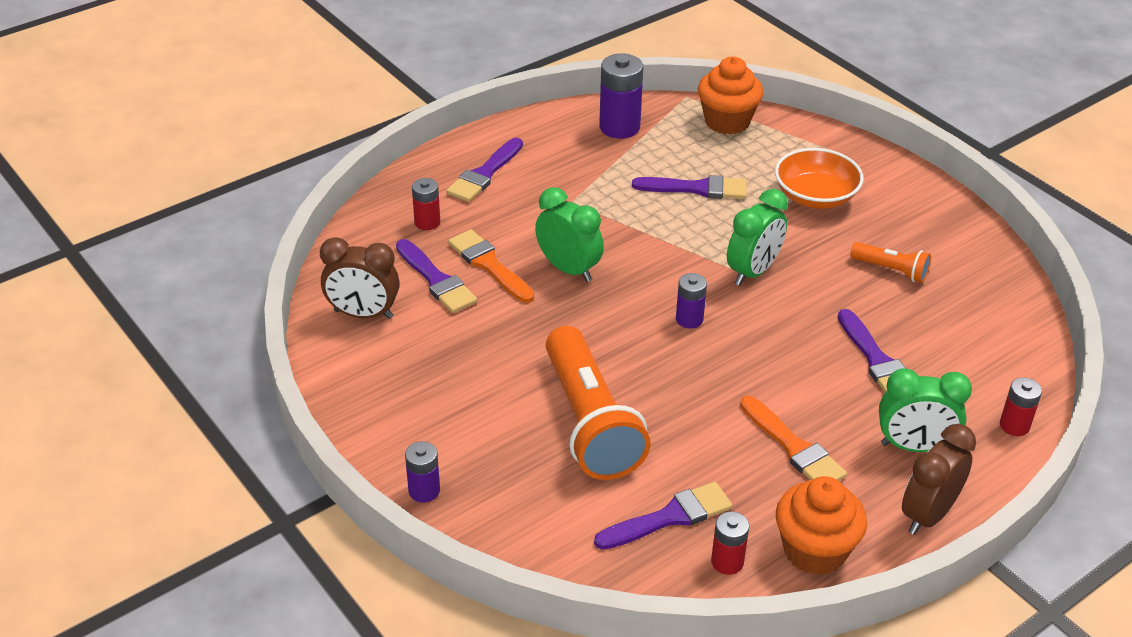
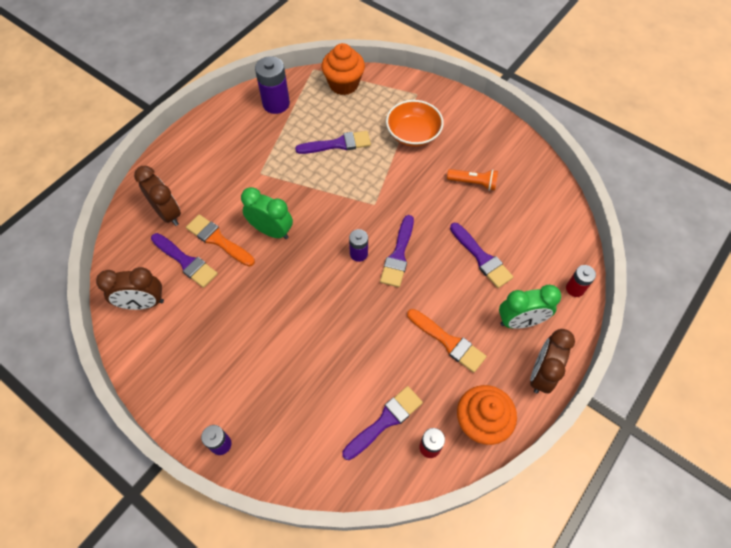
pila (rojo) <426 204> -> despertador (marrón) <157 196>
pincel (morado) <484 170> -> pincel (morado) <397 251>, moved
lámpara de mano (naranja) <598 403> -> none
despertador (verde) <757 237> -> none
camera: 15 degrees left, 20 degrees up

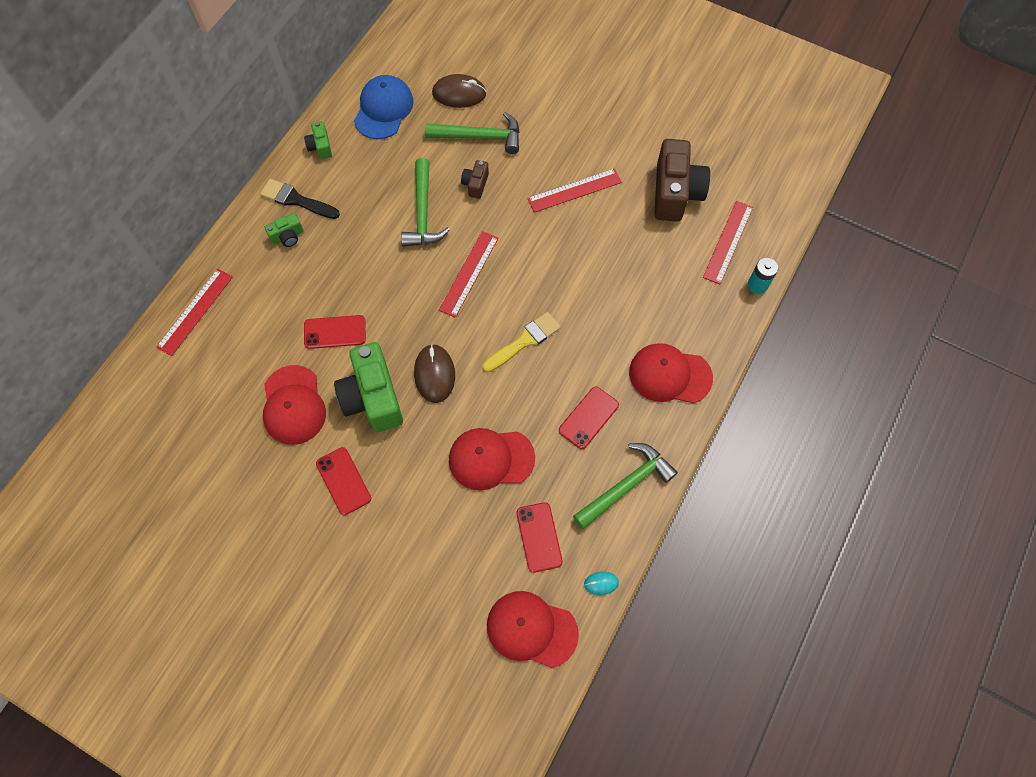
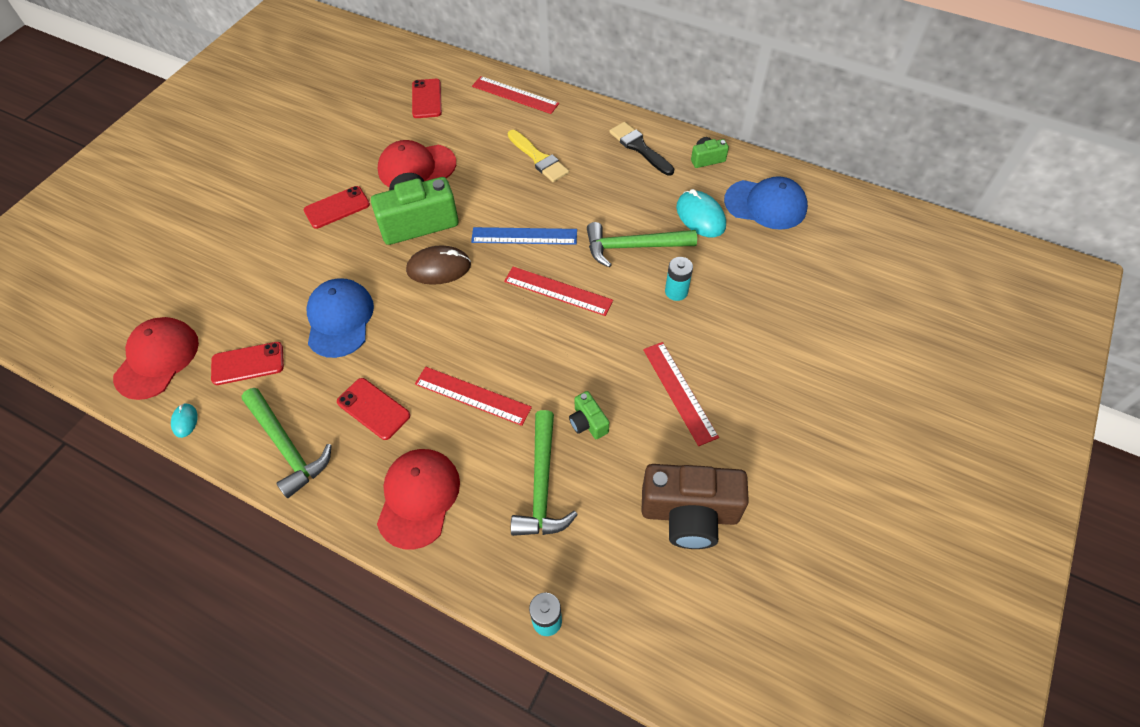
pincel (negro) <300 199> -> pincel (negro) <641 149>, 60 degrees counterclockwise
cámara (verde) <284 230> -> cámara (verde) <589 415>, moved
móvil (rojo) <335 332> -> móvil (rojo) <427 98>, moved
martillo (verde) <472 133> -> martillo (verde) <544 473>, moved
ratón (marrón) <459 91> -> none
gorra (rojo) <492 459> -> gorra (azul) <340 318>
cámara (marrón) <475 179> -> pila (turquesa) <679 279>
pincel (amarillo) <521 342> -> pincel (amarillo) <538 156>, moved
regla (rojo) <728 242> -> regla (rojo) <473 396>, moved
none -> regla (azul) <524 236>
none -> ratón (turquesa) <701 213>
camera: 90 degrees right, 10 degrees down

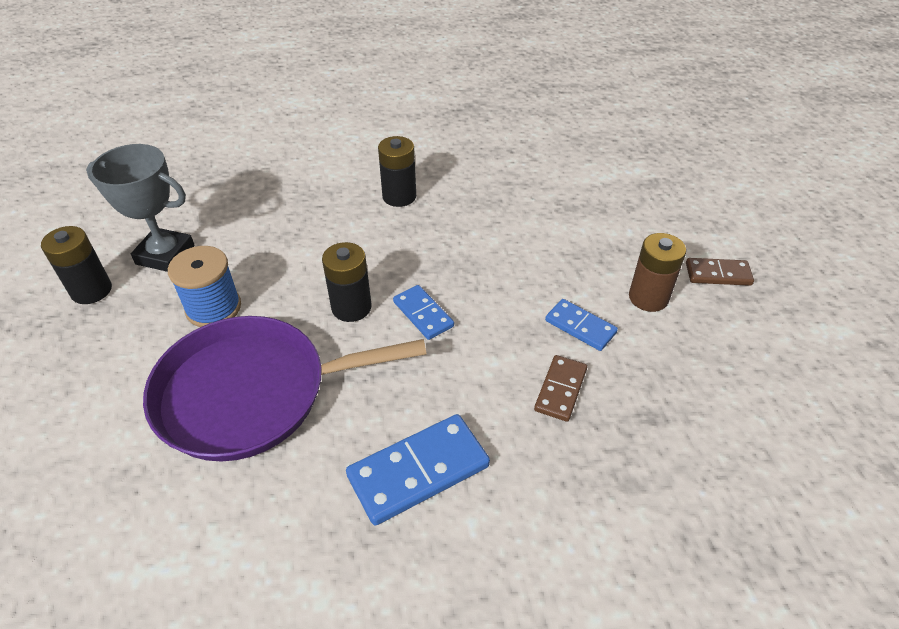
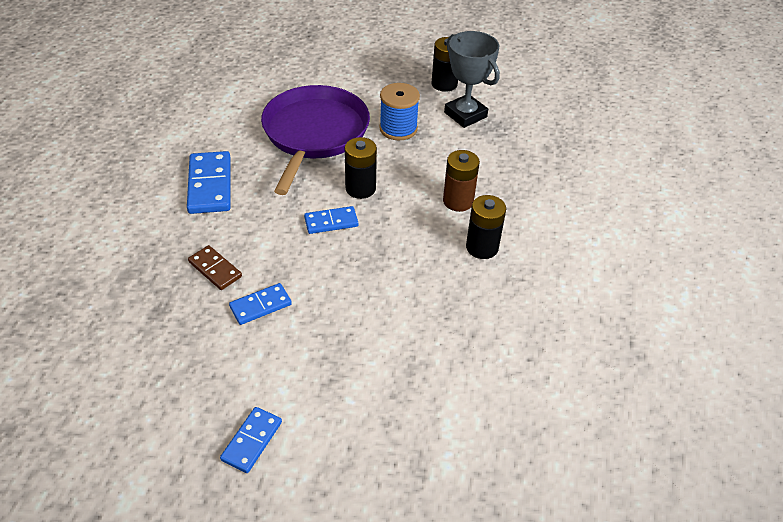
trofeo (gris) <140 208> -> trofeo (gris) <472 79>, 75 degrees counterclockwise
pila (marrón) <657 272> -> pila (marrón) <461 181>, moved
ficha de dominó (marrón) <720 272> -> ficha de dominó (azul) <251 440>
camera: 110 degrees right, 0 degrees up

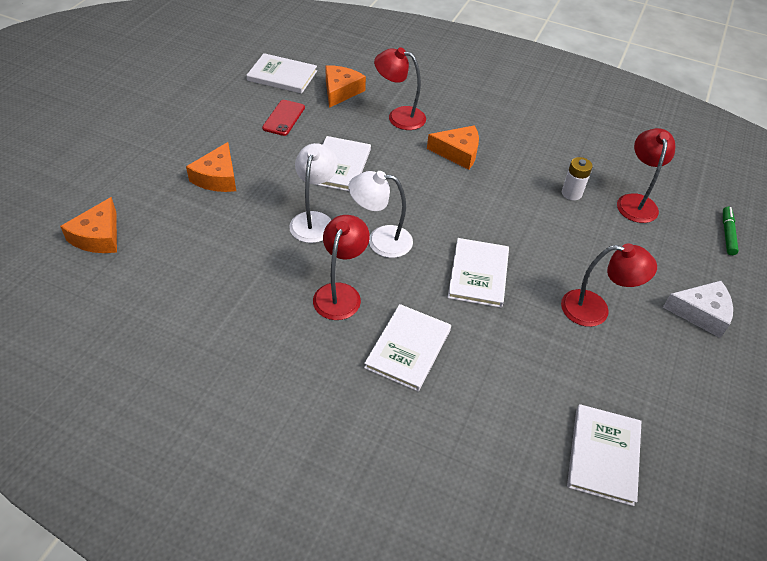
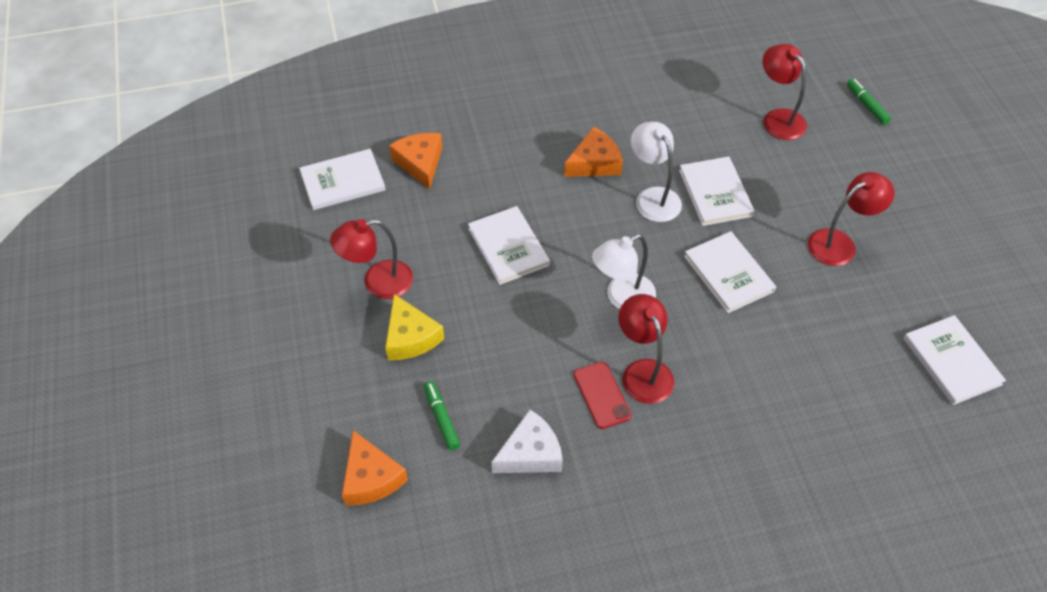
queso (naranja) <211 167> -> queso (amarillo) <414 327>
móvil (rojo) <283 118> -> móvil (rojo) <602 395>, moved
lámpara (blanco) <313 193> -> lámpara (blanco) <656 172>, moved
libro (blanco) <407 347> -> libro (blanco) <717 191>, moved
lámpara (rojo) <400 88> -> lámpara (rojo) <371 259>, moved
pila (blanco) <577 178> -> none
queso (blanco) <698 309> -> queso (blanco) <527 441>, moved
none -> rotulador (verde) <442 415>
camera: 35 degrees left, 5 degrees up

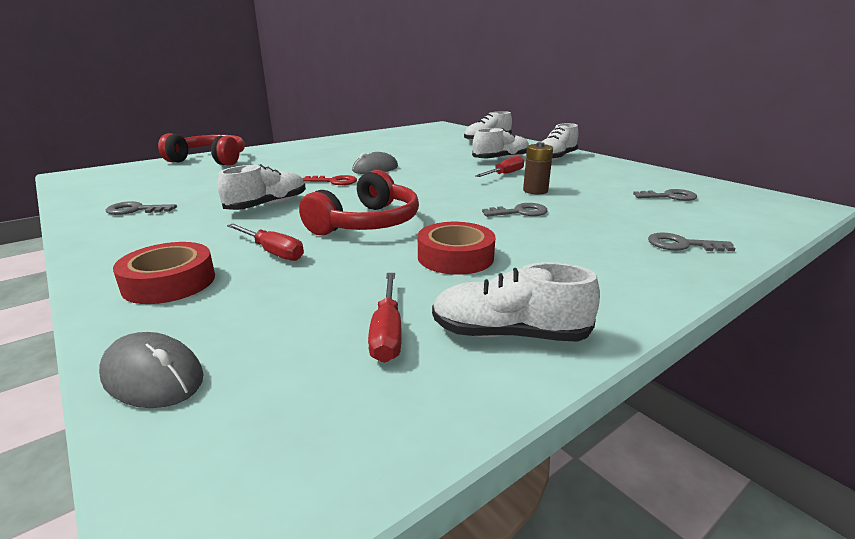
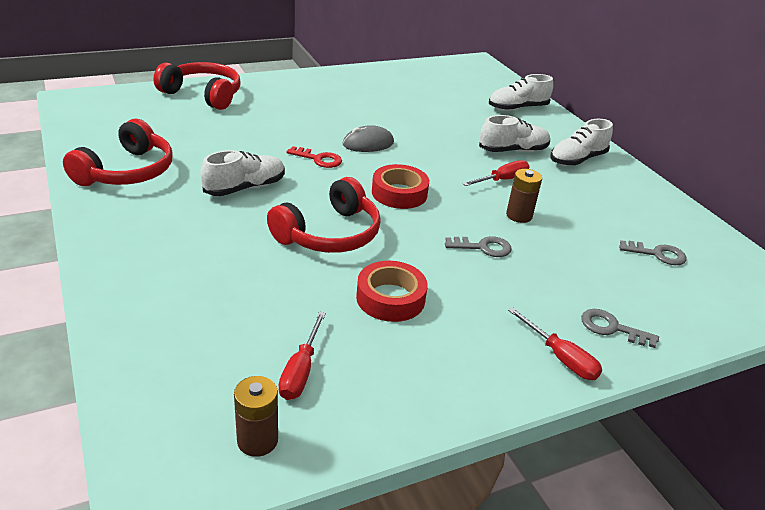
ratón (gris) <151 370> -> none
llave (gris) <141 208> -> auriculares (rojo) <118 152>
cinta adhesiva (rojo) <164 273> -> cinta adhesiva (rojo) <400 186>, moved
destornillador (rojo) <265 242> -> destornillador (rojo) <555 343>, moved
zapato (blanco) <516 302> -> none
none -> pila (marrón) <256 416>
camera: 10 degrees right, 10 degrees up

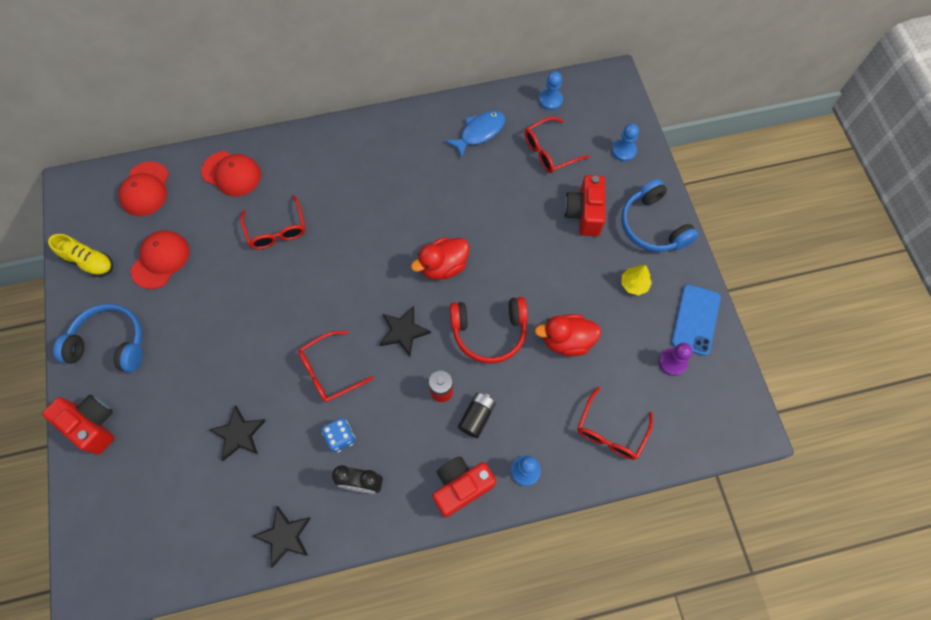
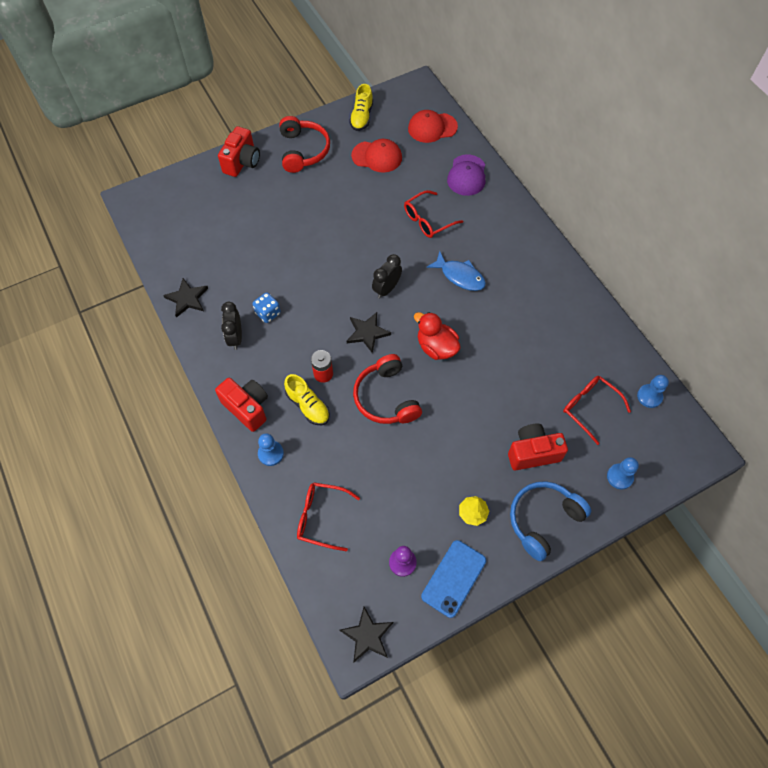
auriculares (azul) <98 338> -> auriculares (rojo) <304 144>
gorra (rojo) <231 174> -> gorra (morado) <466 175>
estrella (negro) <237 433> -> estrella (negro) <366 635>, moved
gafas (rojo) <336 366> -> none
pez (azul) <475 134> -> pez (azul) <456 271>, moved
pila (negro) <477 415> -> zapato (amarillo) <307 399>
pato (rojo) <568 335> -> none
móvil (azul) <696 320> -> móvil (azul) <453 579>, 60 degrees counterclockwise
none -> despertador (negro) <387 276>
camera: 75 degrees right, 5 degrees down

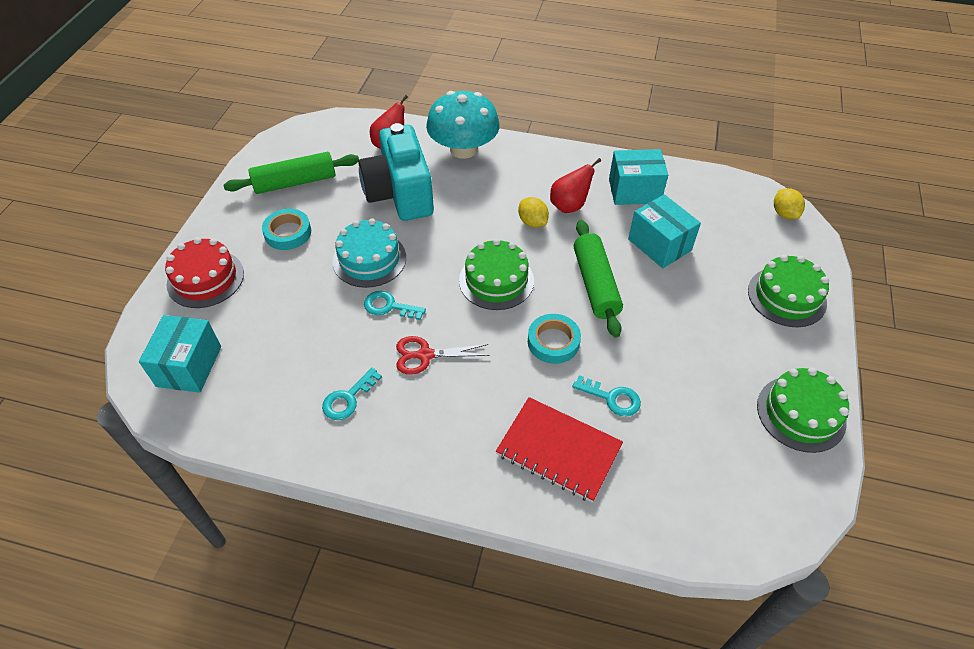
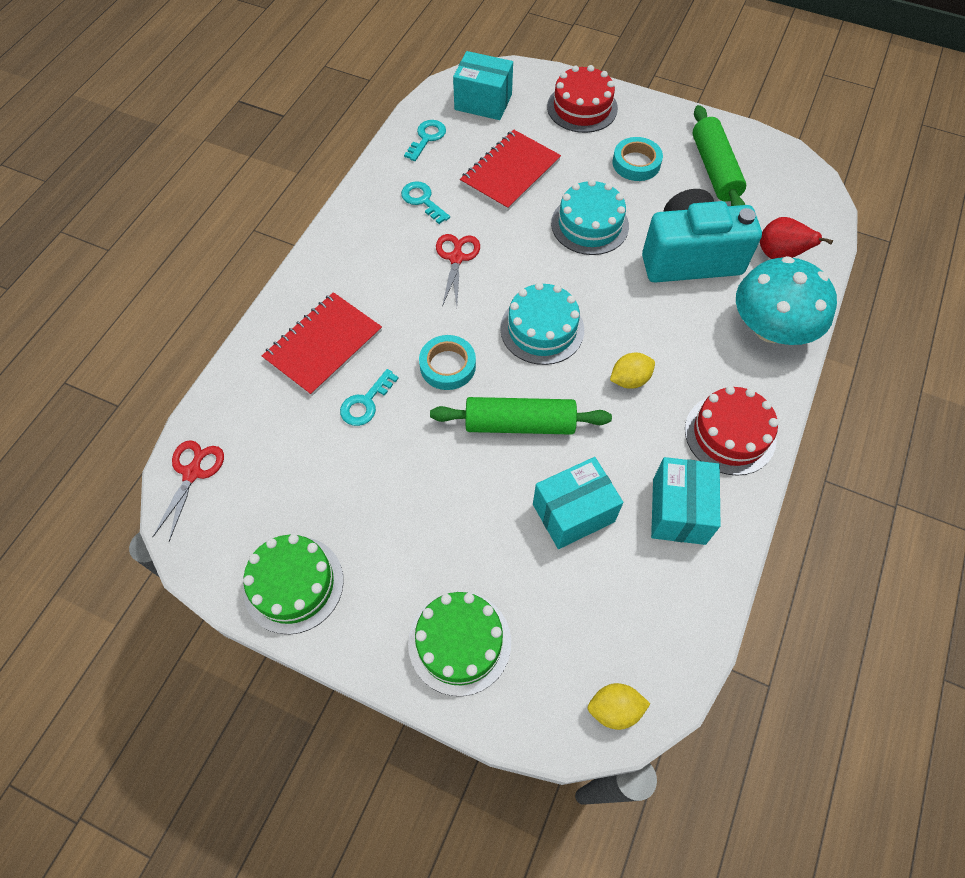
llave (turquesa) <395 305> -> llave (turquesa) <425 140>, moved
tarta (verde) <496 274> -> tarta (turquesa) <542 323>
pera (rojo) <575 185> -> none
none -> tijeras (rojo) <188 490>
none -> cuaderno (rojo) <510 170>
none -> tarta (rojo) <732 431>
camera: 100 degrees right, 10 degrees up

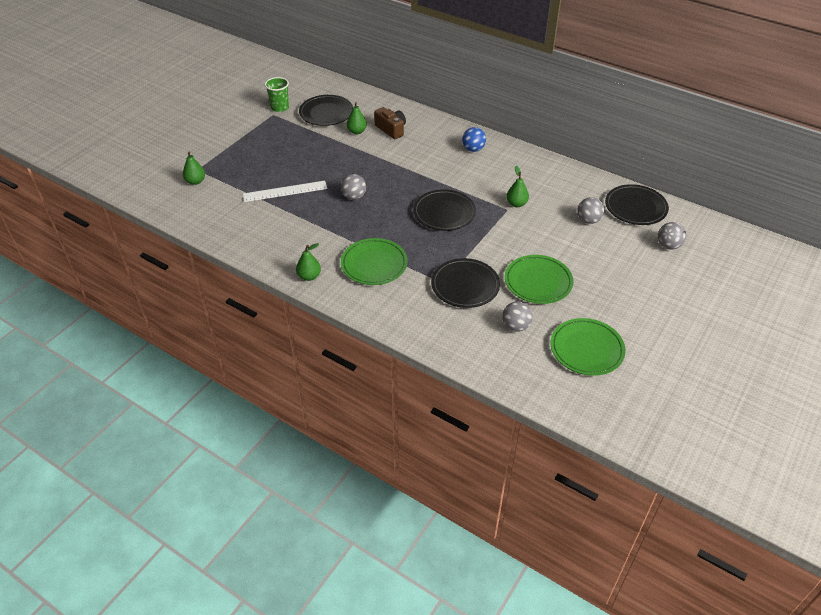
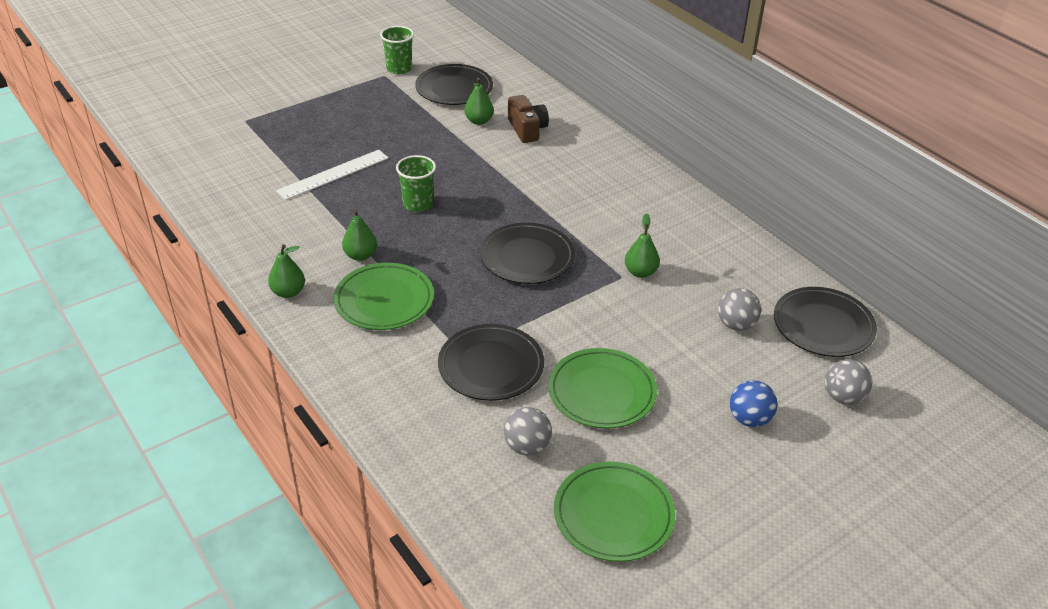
pera (verde) <194 168> -> pera (verde) <359 235>, moved
regla (blanco) <285 191> -> regla (blanco) <332 175>, 45 degrees counterclockwise
pelota (gris) <353 187> -> vaso (verde) <416 183>
pelota (azul) <474 139> -> pelota (azul) <753 403>, moved
camera: 20 degrees right, 5 degrees down

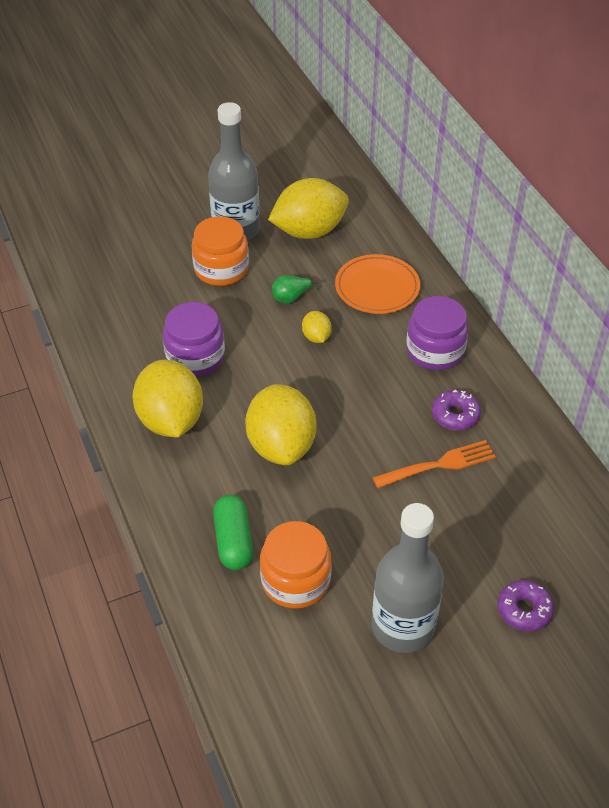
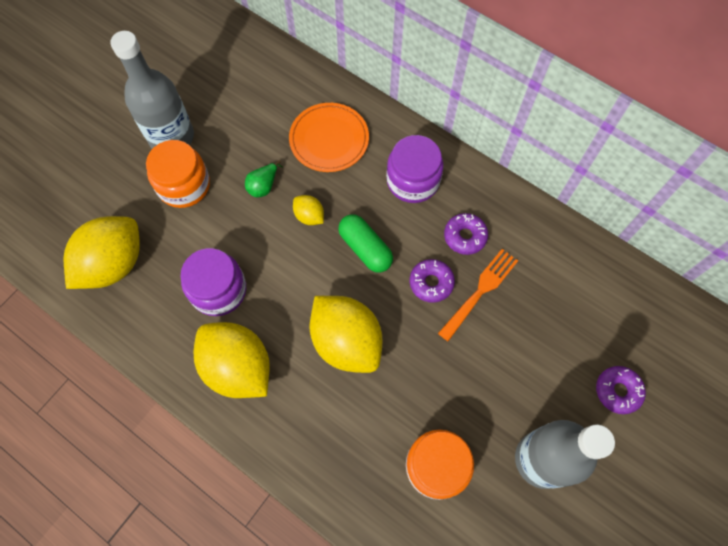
cápsula (verde) <233 532> -> cápsula (verde) <365 243>, moved
limón (amarillo) <308 208> -> limón (amarillo) <102 252>, moved
none -> rosquilla (morado) <432 281>
camera: 30 degrees left, 20 degrees up

